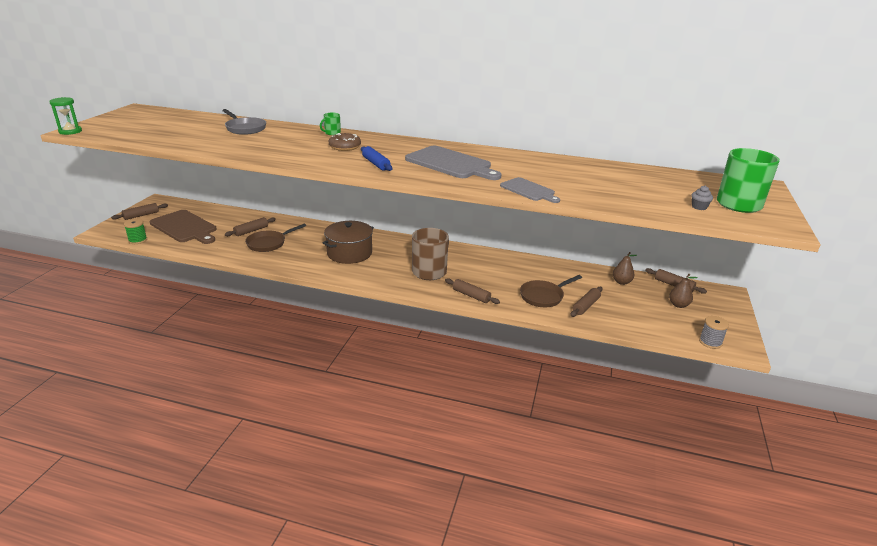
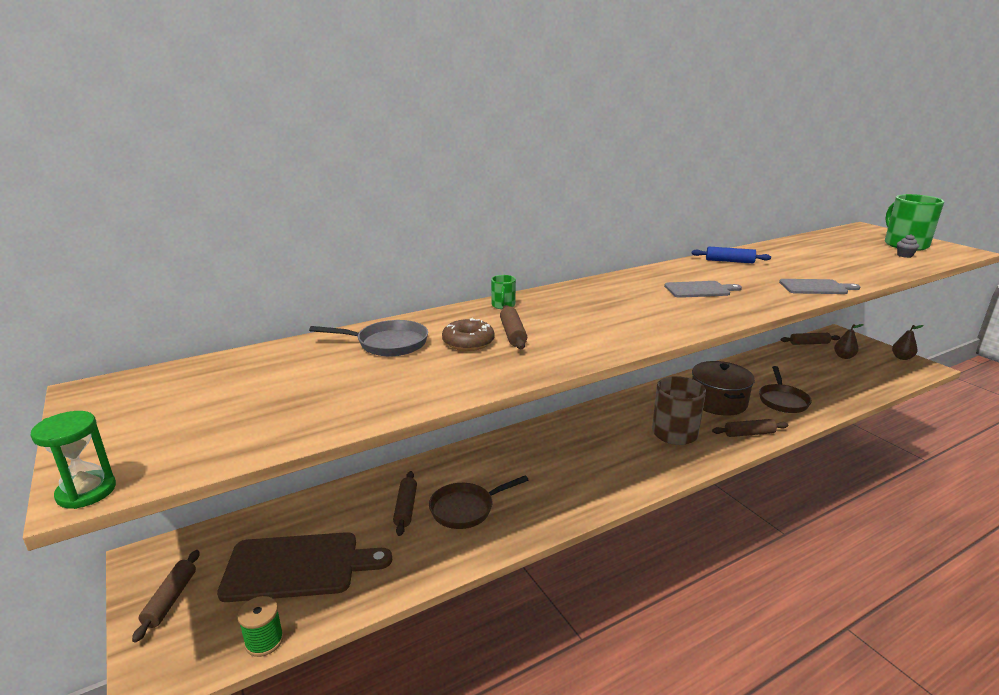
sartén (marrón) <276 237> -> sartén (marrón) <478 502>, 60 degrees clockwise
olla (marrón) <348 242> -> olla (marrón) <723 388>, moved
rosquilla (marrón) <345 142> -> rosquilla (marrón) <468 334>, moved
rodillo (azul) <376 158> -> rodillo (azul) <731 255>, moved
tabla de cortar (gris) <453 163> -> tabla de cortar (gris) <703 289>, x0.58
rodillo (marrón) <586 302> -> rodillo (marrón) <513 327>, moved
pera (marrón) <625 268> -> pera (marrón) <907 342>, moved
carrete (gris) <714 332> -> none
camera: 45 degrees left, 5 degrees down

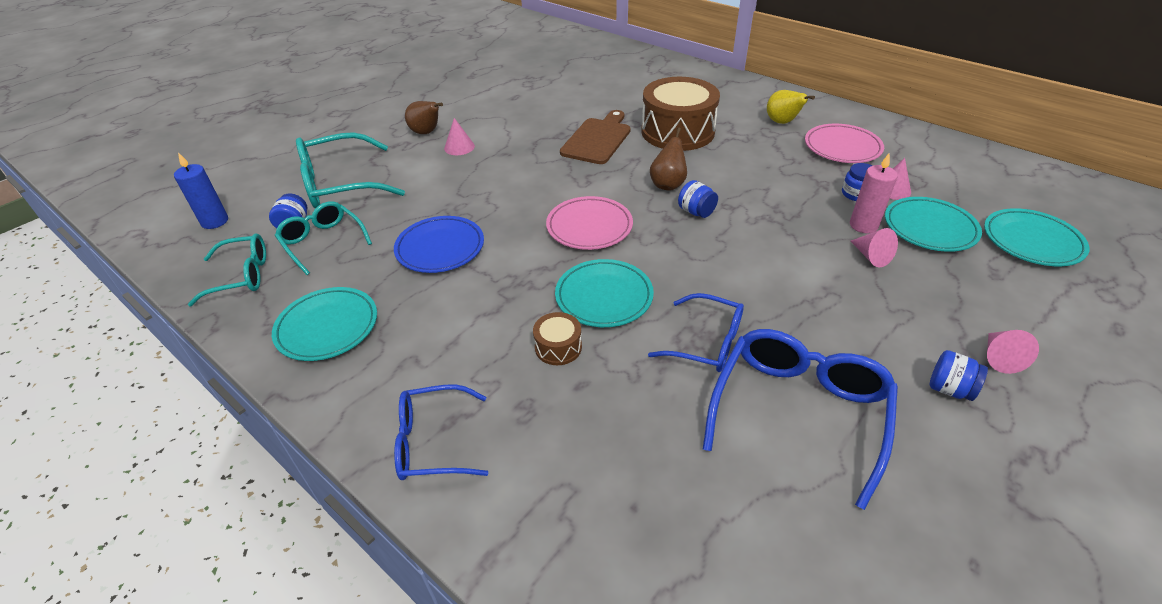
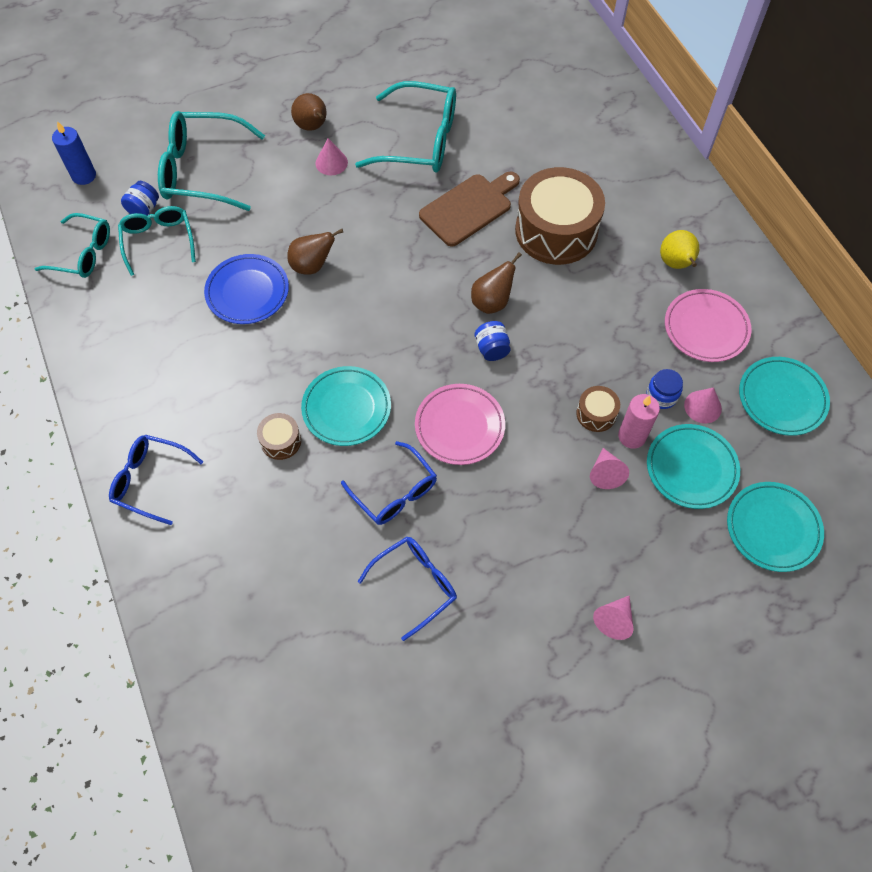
plato (turquesa) <324 324> -> plato (turquesa) <784 396>, moved
plato (rosa) <589 223> -> plato (rosa) <460 424>, moved
gafas (azul) <800 419> -> gafas (azul) <407 589>, x0.63
tarro (azul) <959 375> -> none
none -> pera (marrón) <315 252>
none -> gafas (turquesa) <405 127>
none -> tambor (marrón) <598 409>
camera: 25 degrees right, 20 degrees up

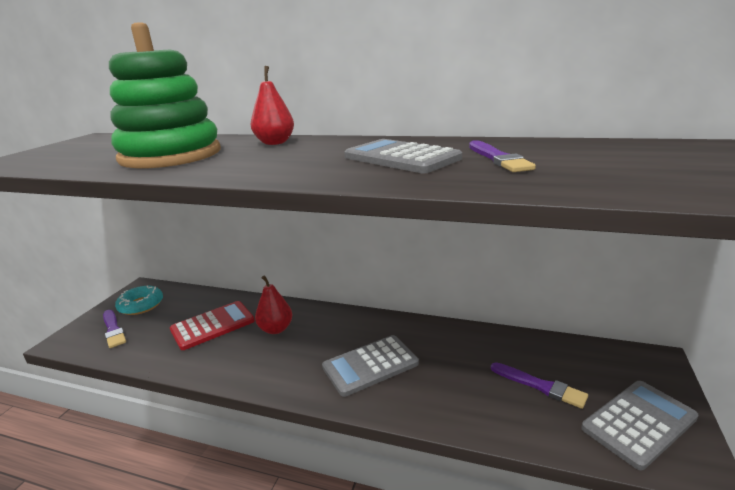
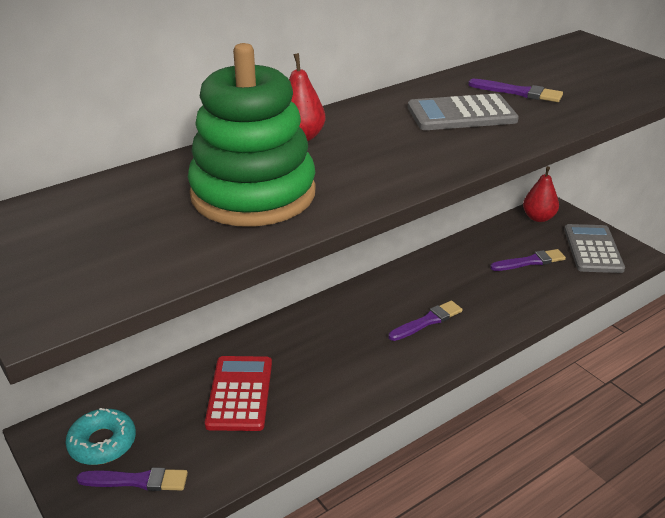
pera (rojo) <273 304> -> pera (rojo) <541 194>, moved
calculadora (gris) <370 366> -> pincel (morado) <426 321>
camera: 55 degrees left, 10 degrees up

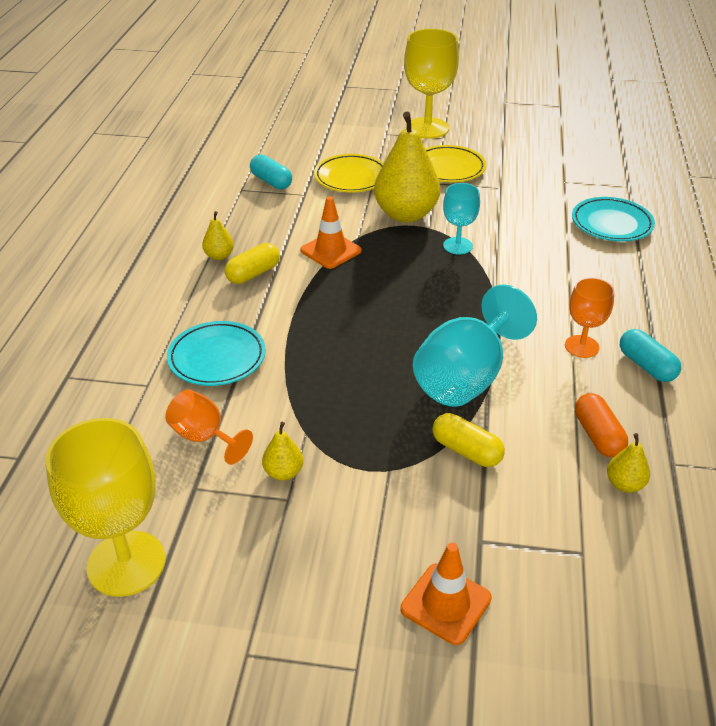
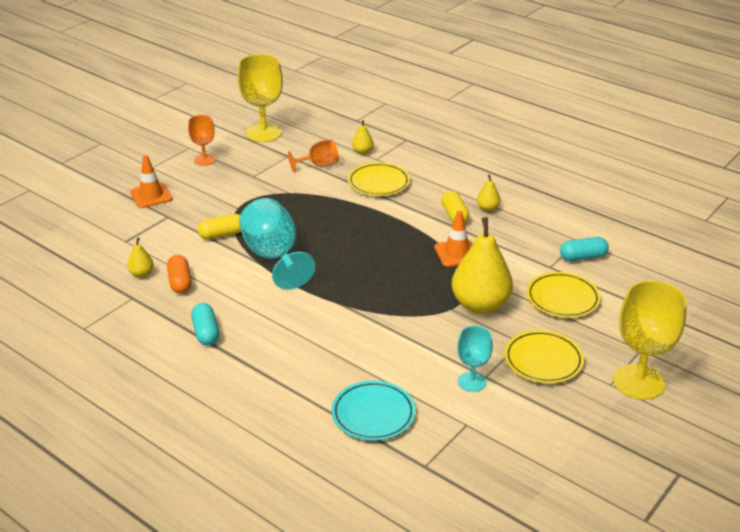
plato (turquesa) <216 353> -> plato (amarillo) <379 179>
pera (amarillo) <282 451> -> pera (amarillo) <363 137>, moved
copa (turquesa) <461 219> -> copa (turquesa) <475 359>, moved
copa (naranja) <589 318> -> copa (naranja) <201 140>, moved
cápsula (naranja) <601 425> -> cápsula (naranja) <179 274>, 60 degrees clockwise
cápsula (turquesa) <650 355> -> cápsula (turquesa) <205 324>, 75 degrees clockwise
camera: 120 degrees right, 5 degrees down

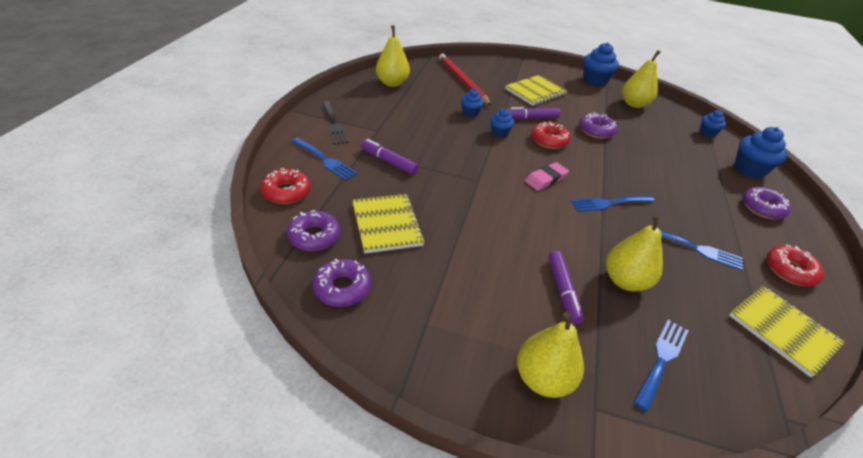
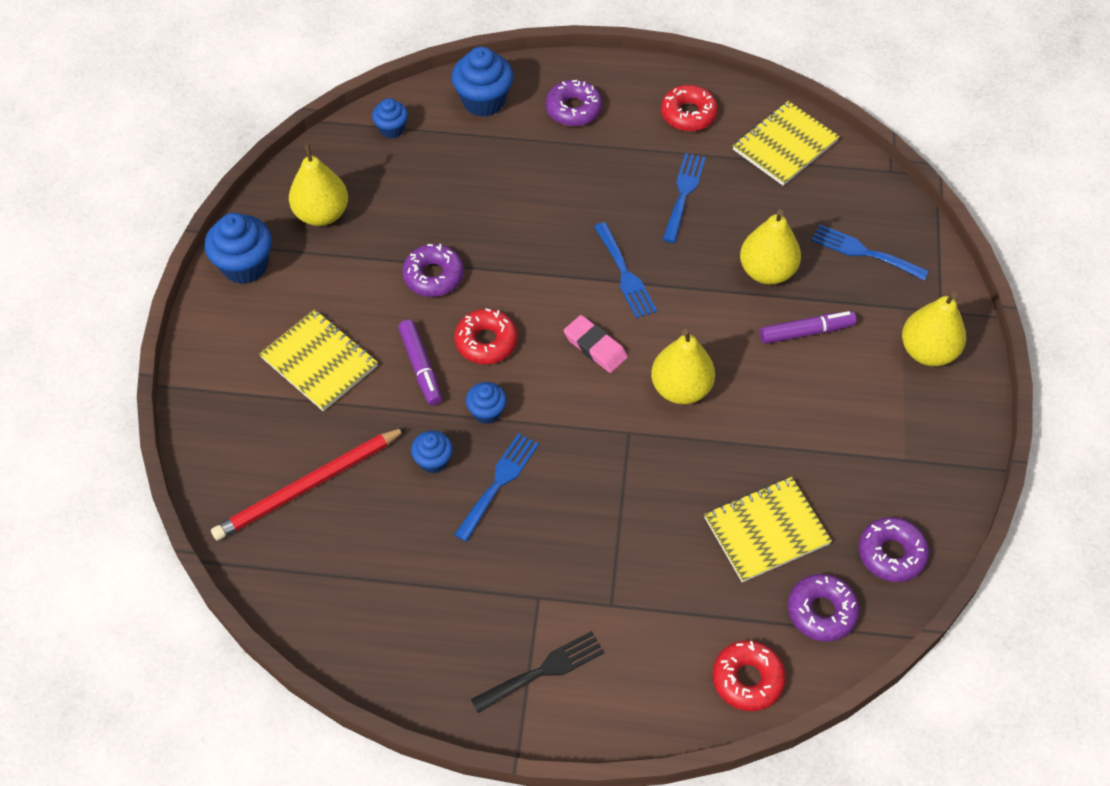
tenedor (azul) <324 159> -> tenedor (azul) <496 487>, moved
rotulador (morado) <390 157> -> none
pera (amarillo) <393 56> -> pera (amarillo) <683 366>, moved
camera: 95 degrees left, 15 degrees up

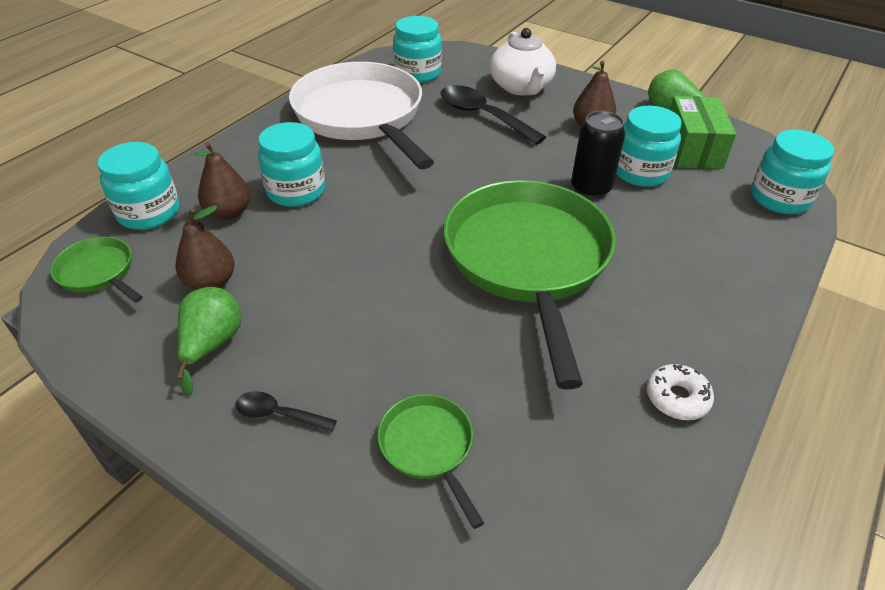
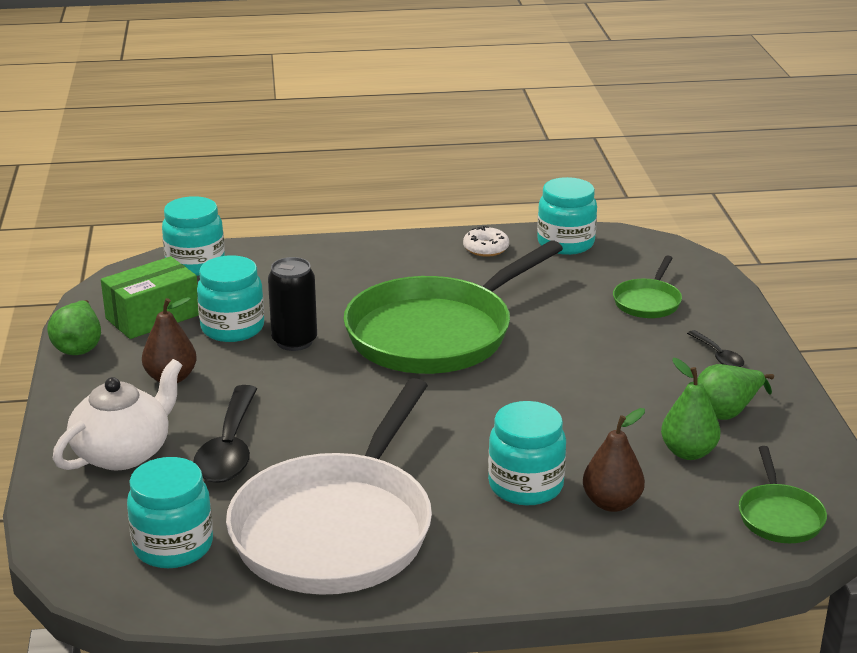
tarro (turquesa) <138 186> -> tarro (turquesa) <567 216>, moved
pera (marrón) <204 247> -> pera (verde) <691 409>
camera: 130 degrees left, 15 degrees down

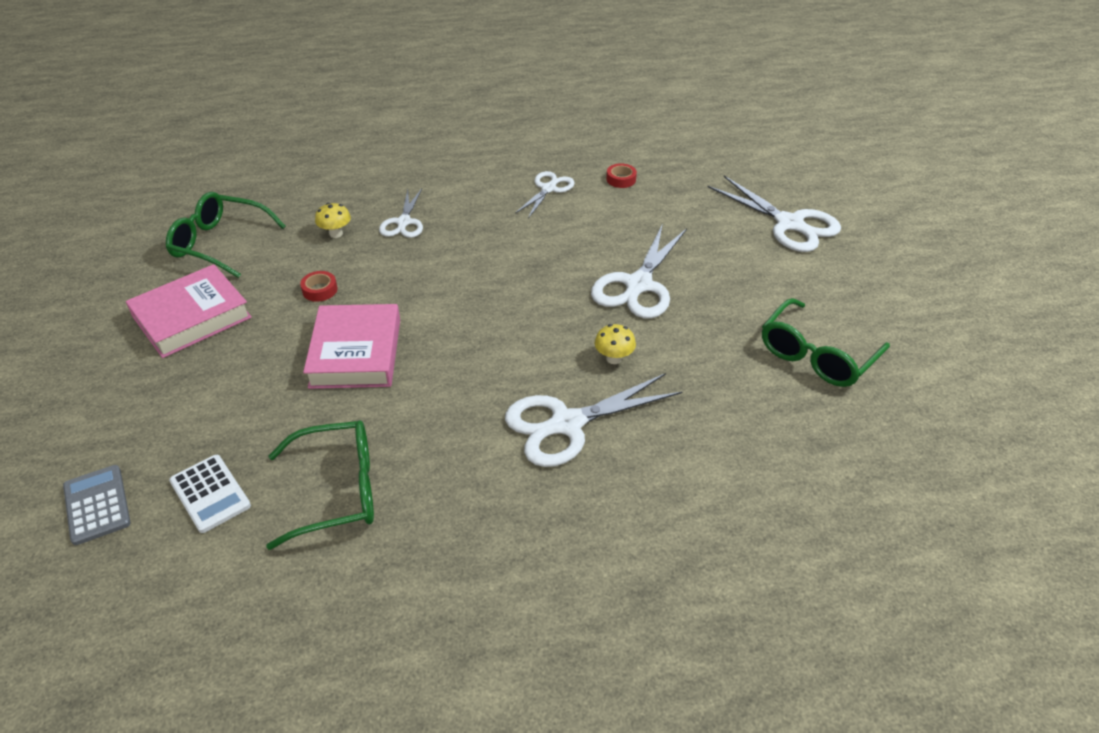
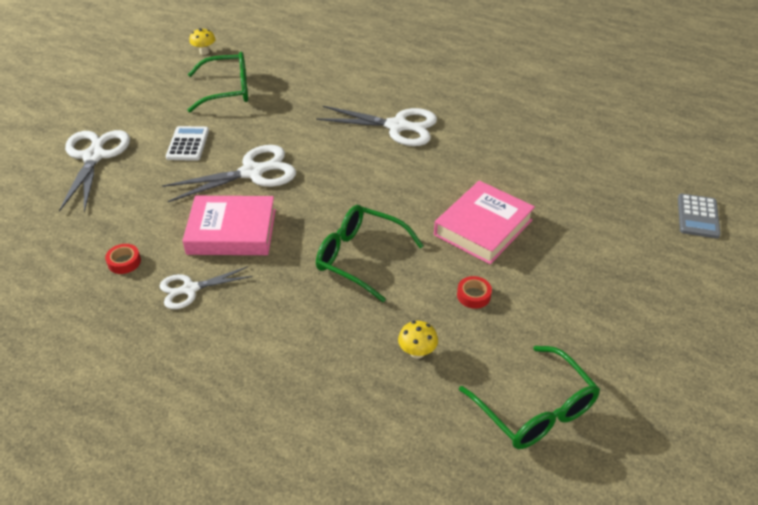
libro (rosa) <189 311> -> libro (rosa) <229 225>, moved
calculadora (blanco) <210 494> -> calculadora (blanco) <187 143>, moved
gafas (verde) <320 485> -> gafas (verde) <370 253>, moved
tijeras (blanco) <401 213> -> none
seta (amarillo) <615 344> -> seta (amarillo) <202 41>, moved
camera: 140 degrees left, 0 degrees up

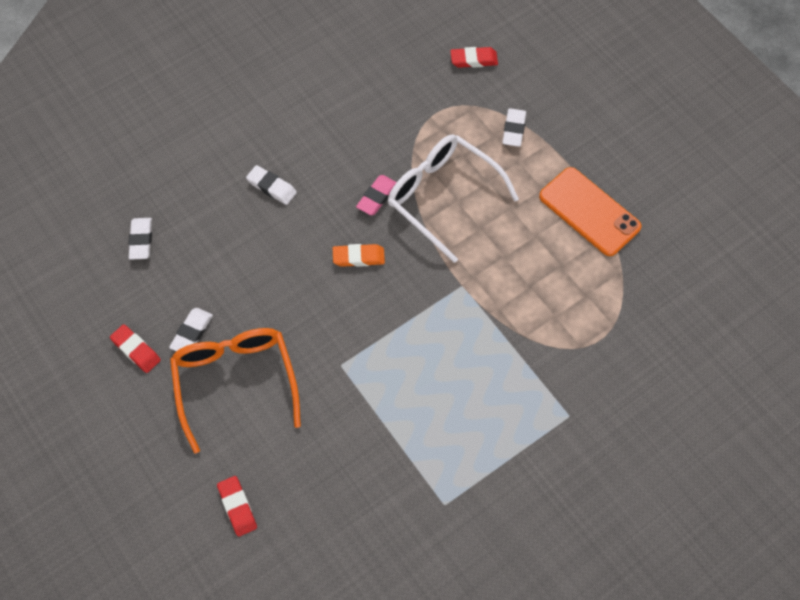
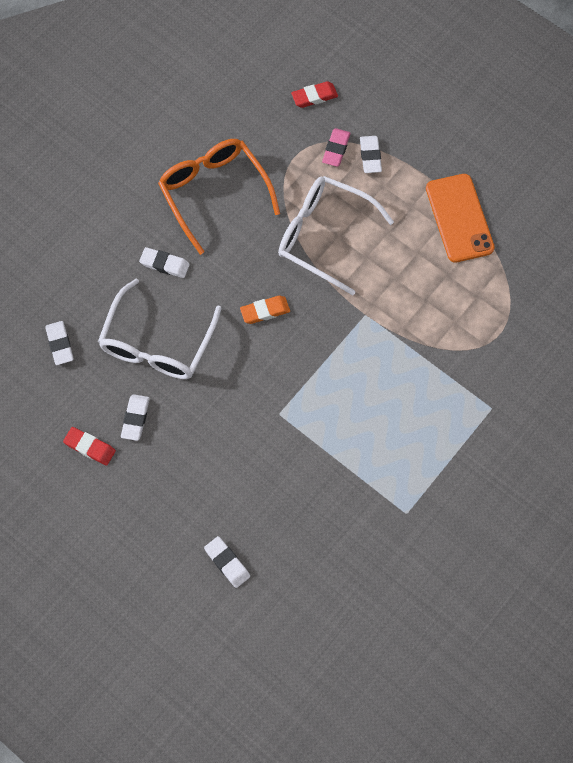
gafas (naranja) <235 391> -> gafas (naranja) <219 197>, moved
goma de borrar (rojo) <237 506> -> goma de borrar (blanco) <227 562>
goma de borrar (rosa) <376 195> -> goma de borrar (rosa) <336 147>, moved
móvil (naranja) <590 211> -> móvil (naranja) <460 218>, 45 degrees clockwise
none -> gafas (blanco) <160 329>
camera: 15 degrees left, 5 degrees up

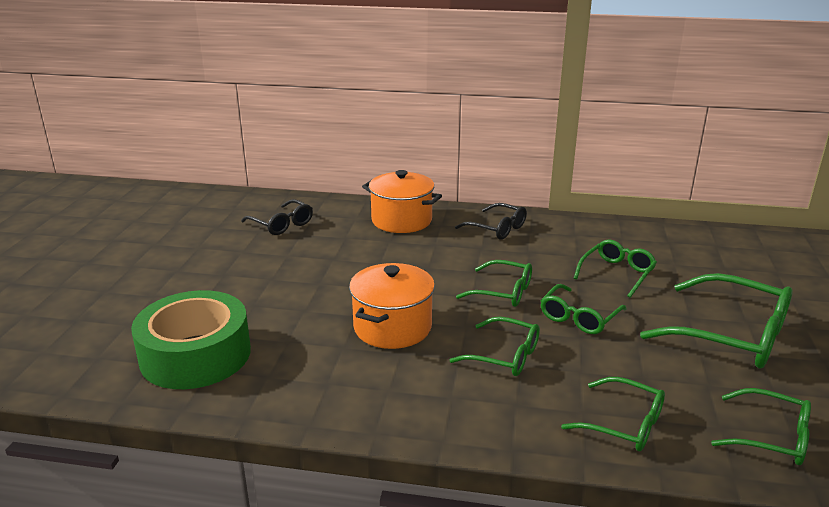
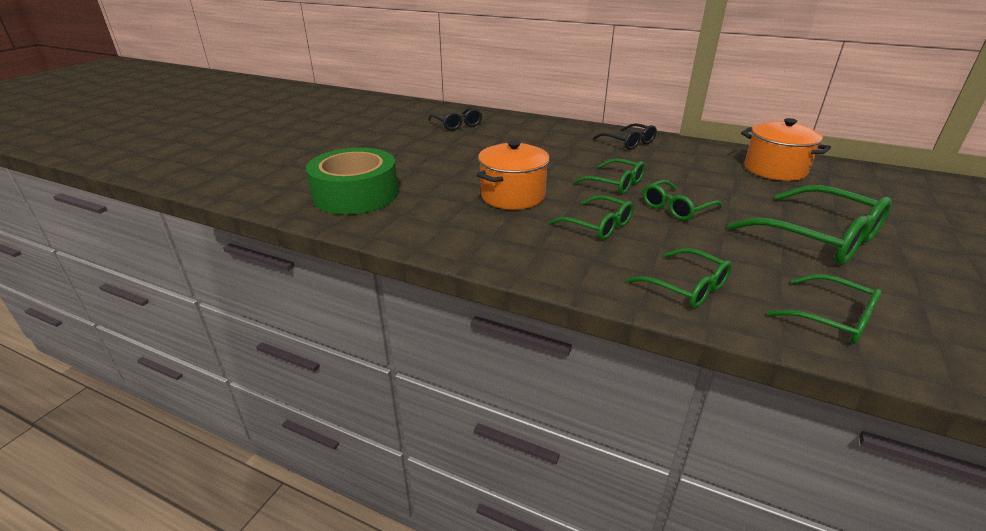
olla (naranja) <402 201> -> olla (naranja) <786 149>, moved
gafas (verde) <615 269> -> none
camera: 15 degrees right, 5 degrees up

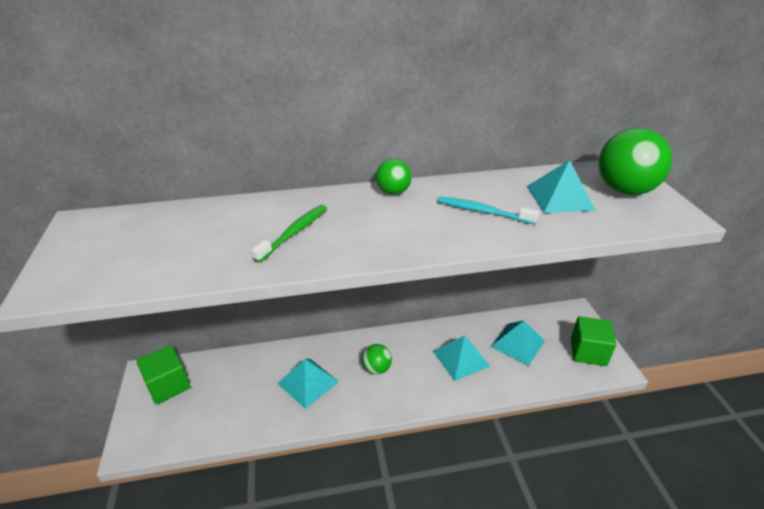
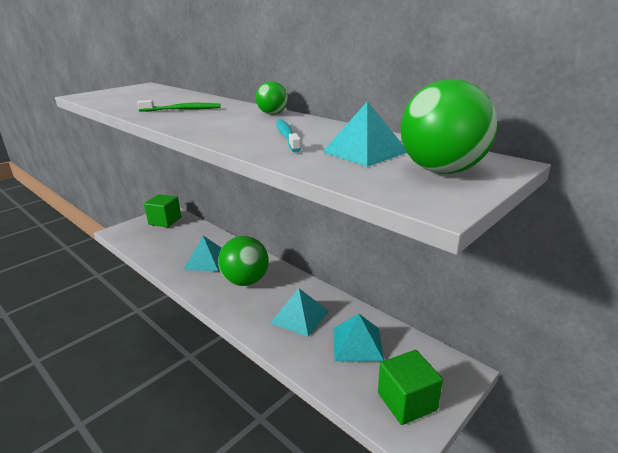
pelota (verde) <377 359> -> pelota (verde) <243 261>, x1.82
camera: 55 degrees right, 10 degrees down

